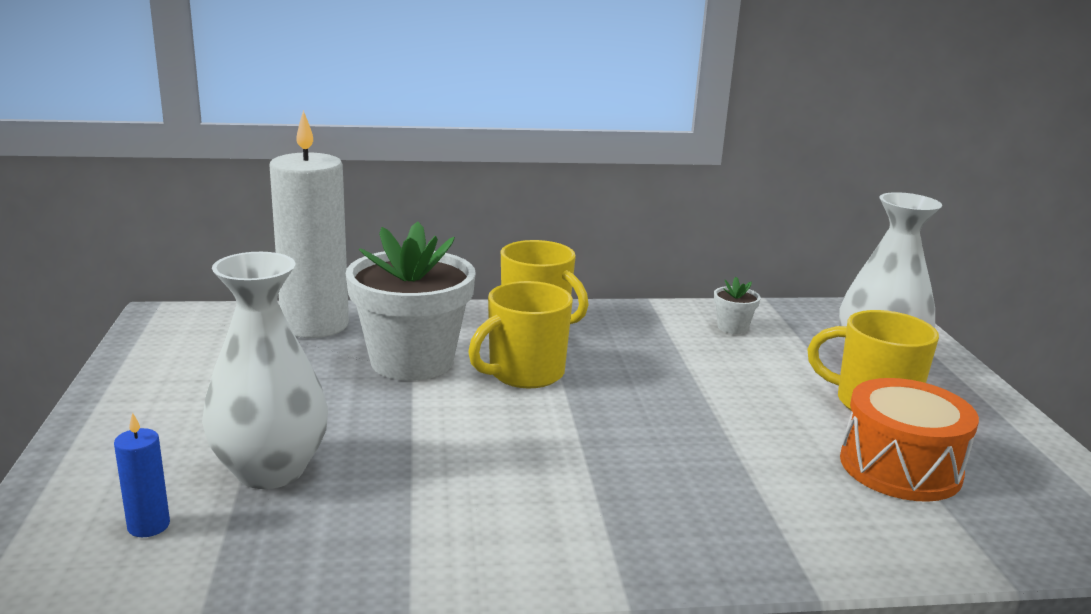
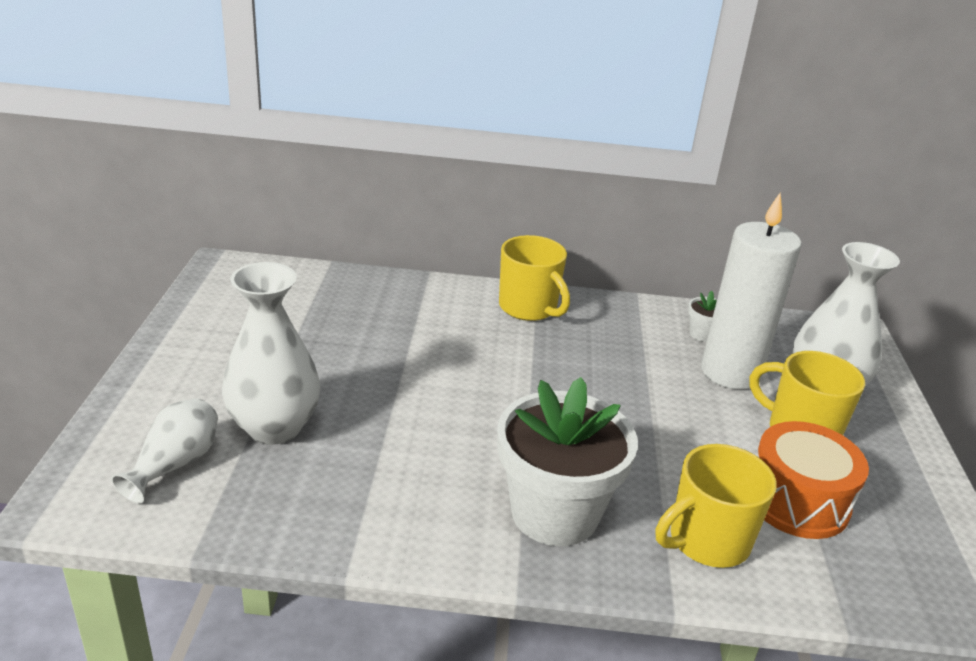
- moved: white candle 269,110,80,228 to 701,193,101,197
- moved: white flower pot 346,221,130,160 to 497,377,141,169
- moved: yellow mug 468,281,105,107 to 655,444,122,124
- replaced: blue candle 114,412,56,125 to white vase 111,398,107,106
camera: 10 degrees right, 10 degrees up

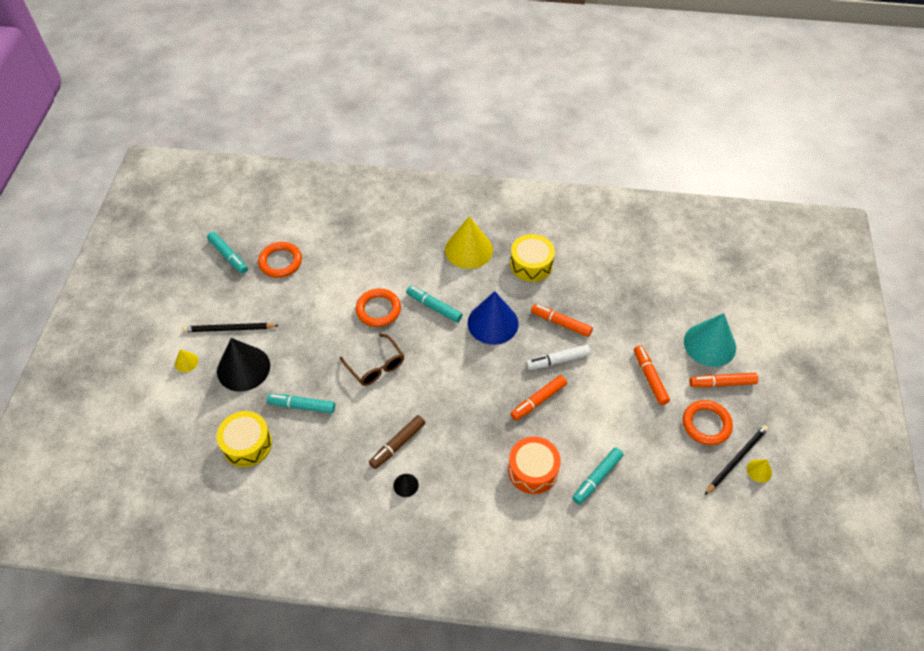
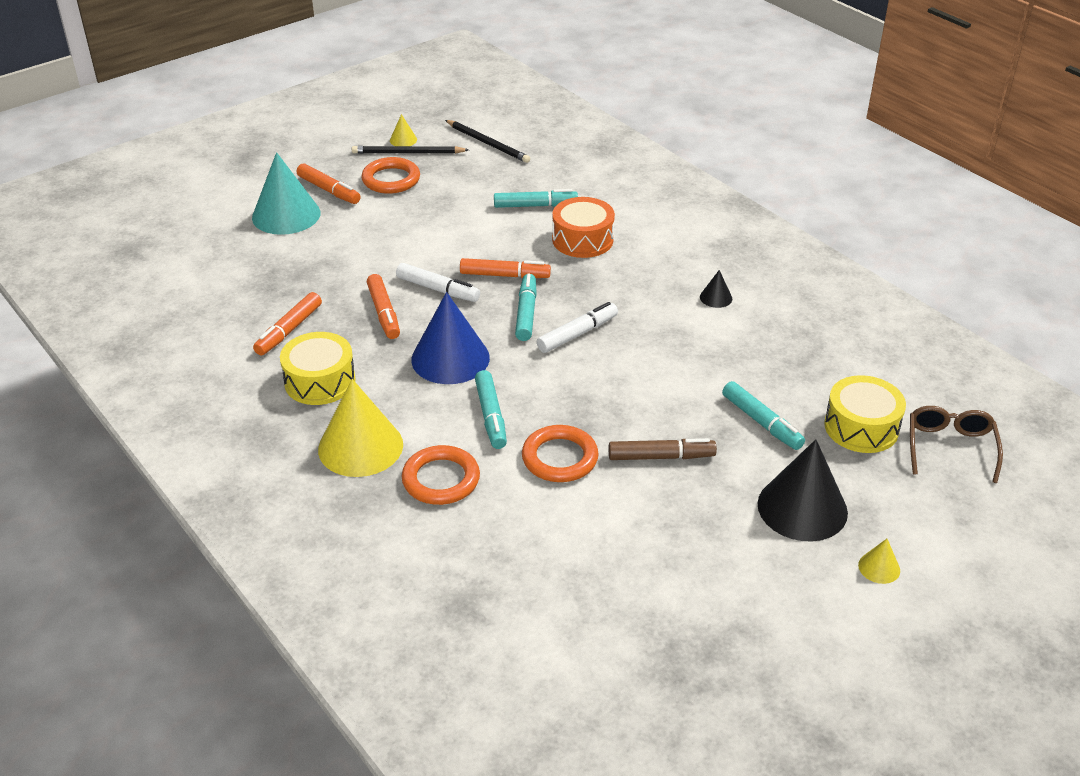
- moved: turquoise marker 207,232,41,42 to 515,273,22,68
- moved: orange ring 258,242,44,36 to 402,445,78,60
- moved: black pencil 183,323,96,9 to 445,120,85,43
- moved: brown glasses 340,334,64,52 to 910,406,93,77
- moved: orange marker 634,345,36,60 to 253,292,69,64
- moved: brown marker 369,415,56,54 to 609,438,108,22
- added: white marker 537,302,81,51
camera: 135 degrees left, 15 degrees down

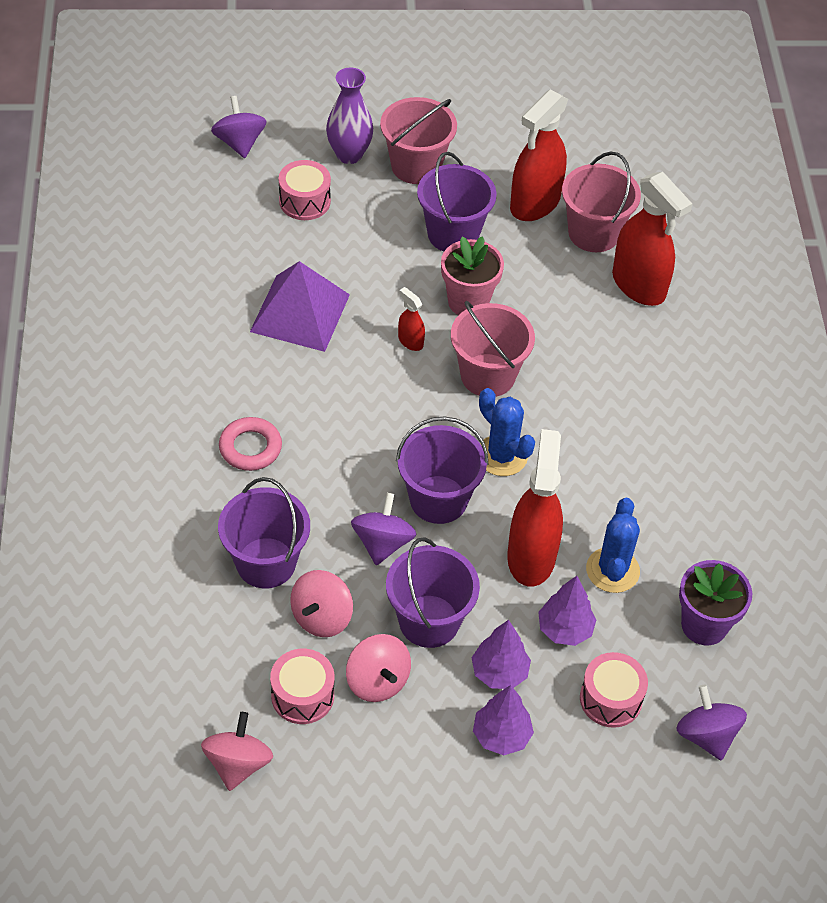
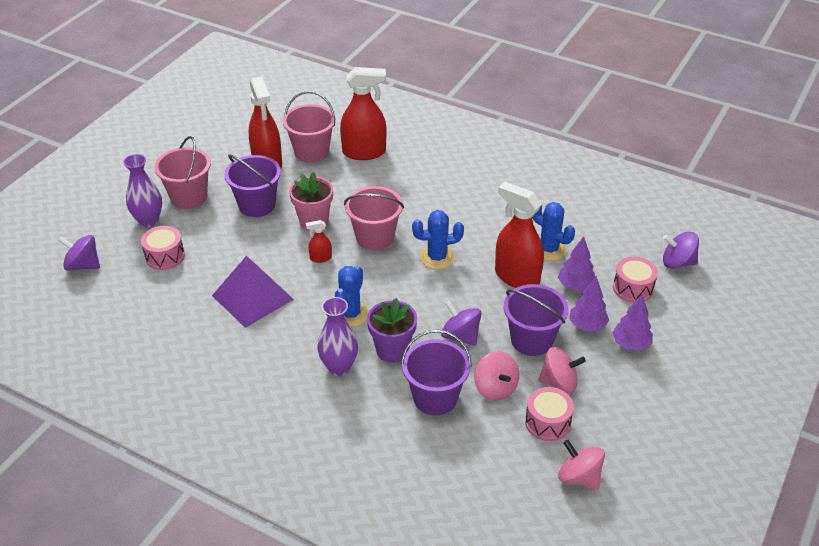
- removed: purple bucket 396,416,92,108
- replaced: pink ring 219,417,63,54 to purple vase 317,297,41,79
- moved: purple flower pot 679,560,73,85 to 367,298,50,65
- added: blue cactus 335,266,34,61
camera: 55 degrees left, 10 degrees down

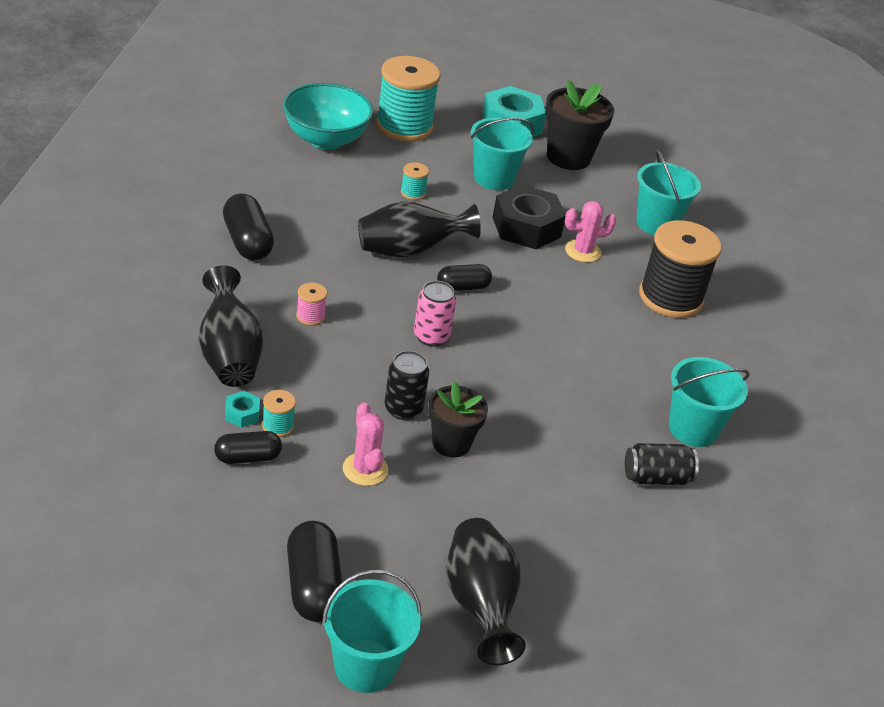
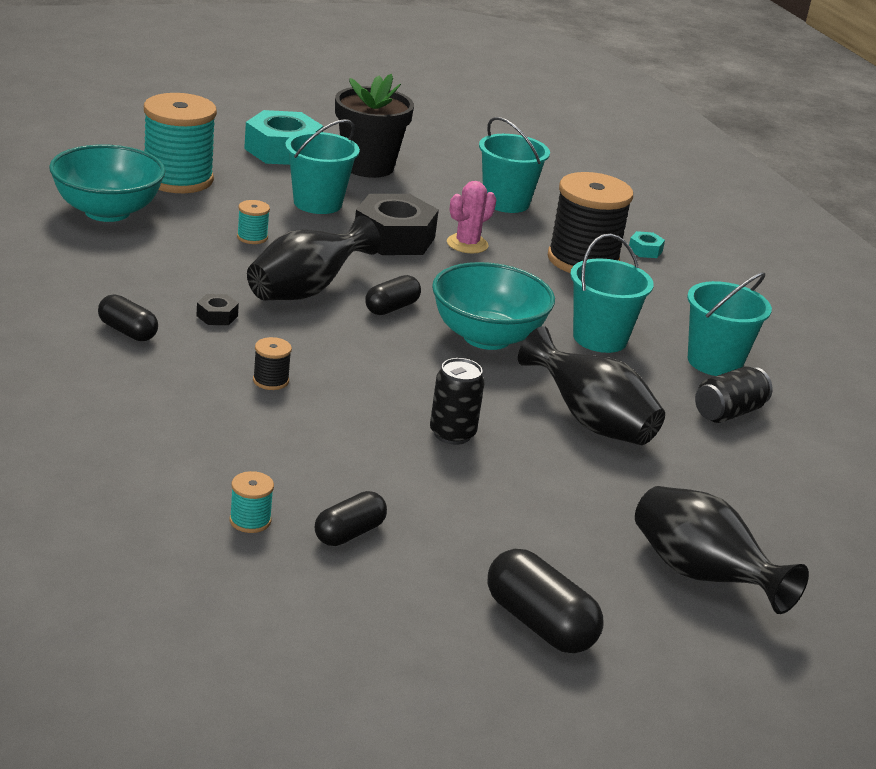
- resized: black capsule 223,193,51,67 = 98,294,60,47 x0.65
- moved: black vase 199,265,64,122 to 518,326,147,119
- removed: pink can 414,281,42,66
- recoloured: pink spool 296,282,31,44 to black spool 253,337,39,53
- removed: black flower pot 428,381,60,77
- moved: turquoise spool 262,390,34,47 to 229,471,45,62
- moved: turquoise nut 225,391,35,37 to 629,231,36,27
- removed: pink cactus 343,402,45,84
- moved: turquoise bucket 322,569,100,124 to 570,234,84,119
- added: turquoise bowl 432,262,123,88
- added: black nut 196,294,43,31
camera: 30 degrees left, 10 degrees down

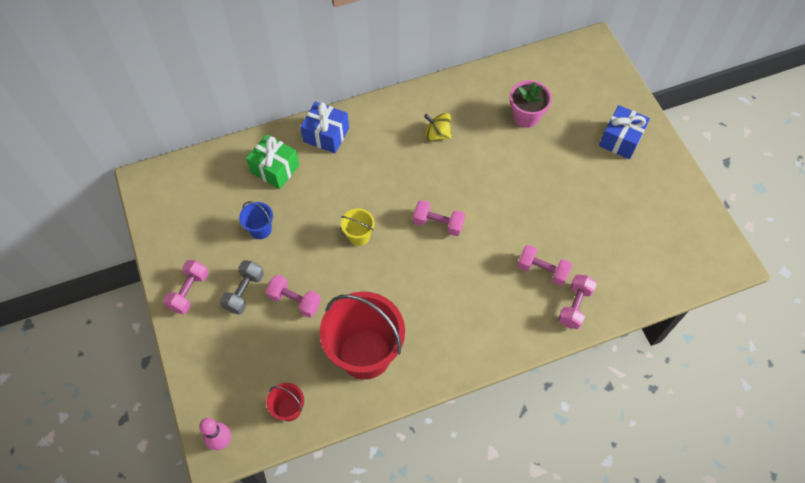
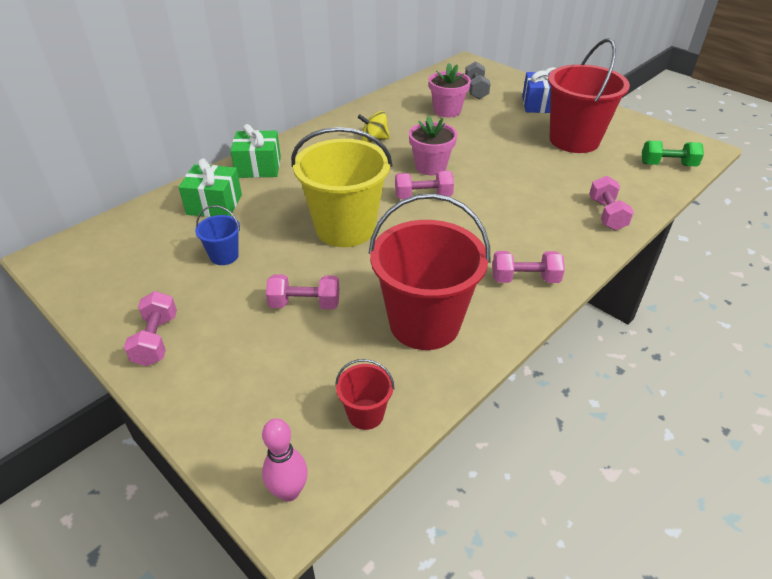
- recoloured: blue gift 300,102,49,51 to green gift 231,124,50,54
- resized: yellow bucket 341,208,34,38 = 291,127,101,120 x2.24
- moved: pink dumbbell 517,245,55,41 to 492,251,73,32
- moved: grey dumbbell 220,260,44,55 to 465,61,26,38
- added: red bucket 548,38,82,115
- added: pink flower pot 409,116,48,59
- added: green dumbbell 642,141,62,25
camera: 25 degrees left, 20 degrees down

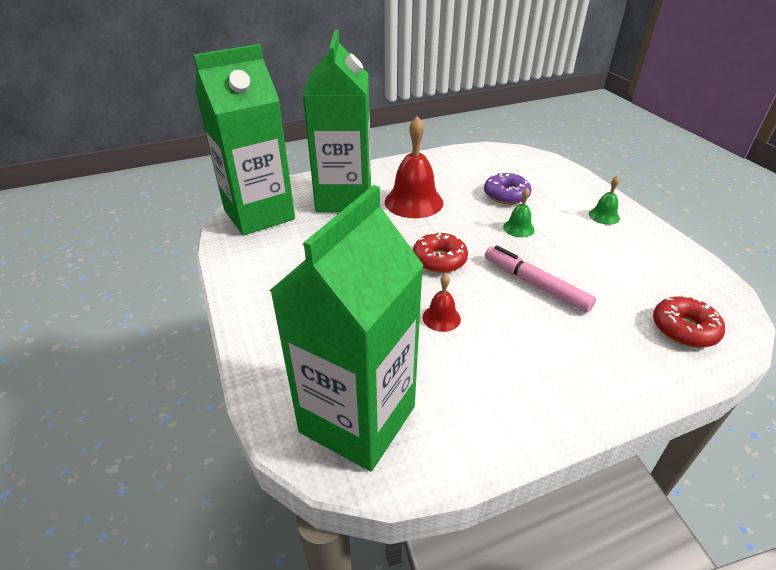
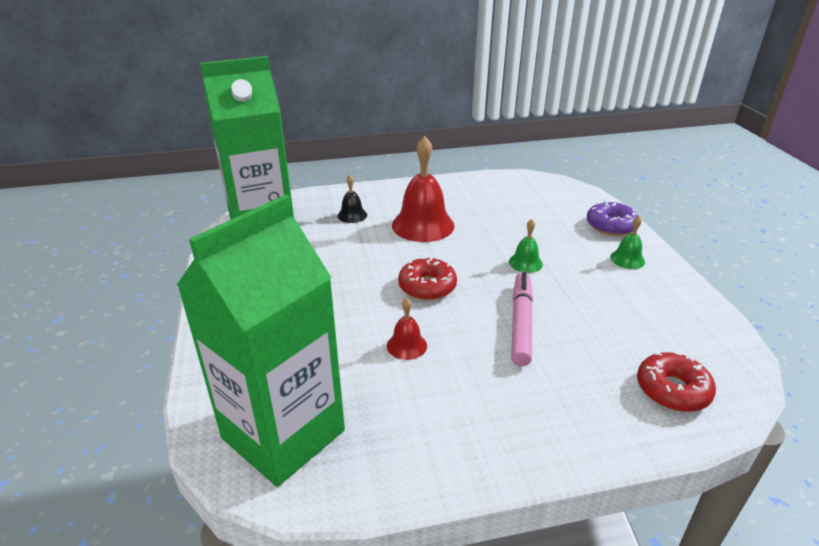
- replaced: green carton 303,30,68,182 to black bell 337,175,30,48
- moved: purple donut 484,172,47,32 to 587,200,51,36
- turned: pink marker 485,245,111,68 = 511,272,22,94 45 degrees clockwise
camera: 10 degrees right, 5 degrees down

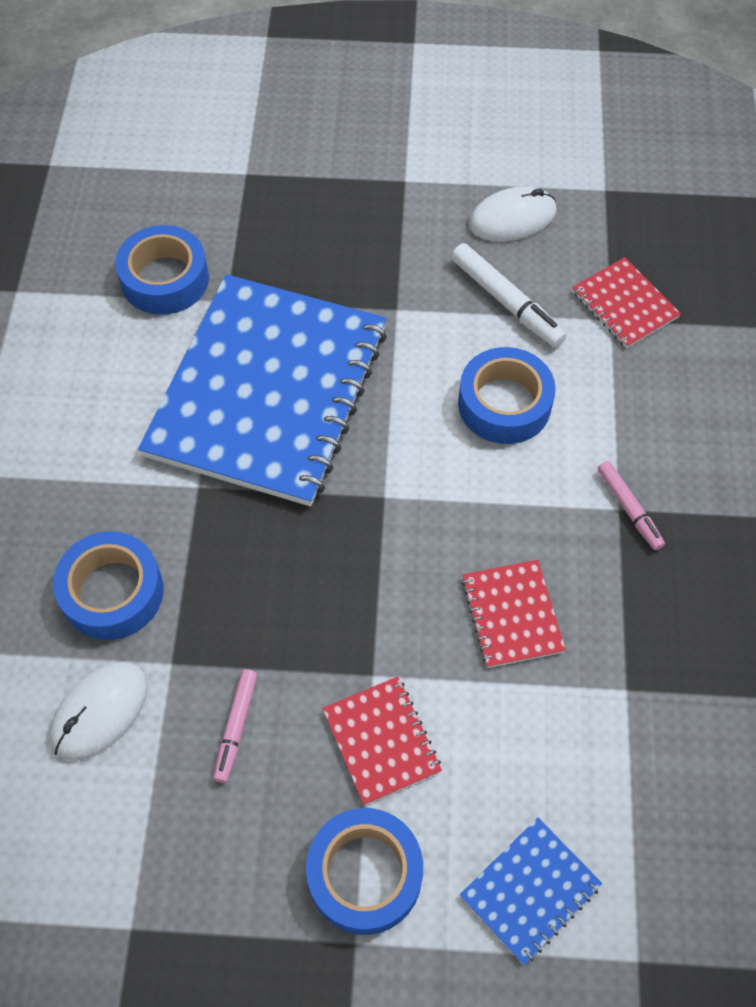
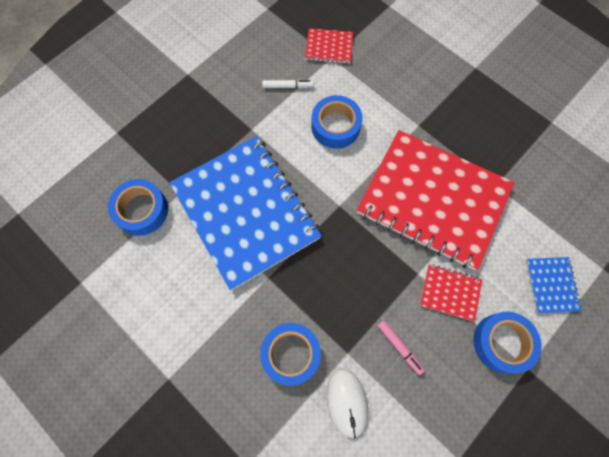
- removed: white mouse 469,186,88,56
- resized: white marker 451,243,116,104 = 262,80,52,8 x0.64
- removed: pink marker 598,461,67,89
- resized: red notebook 462,560,104,108 = 357,130,158,140 x2.47
camera: 50 degrees left, 10 degrees up

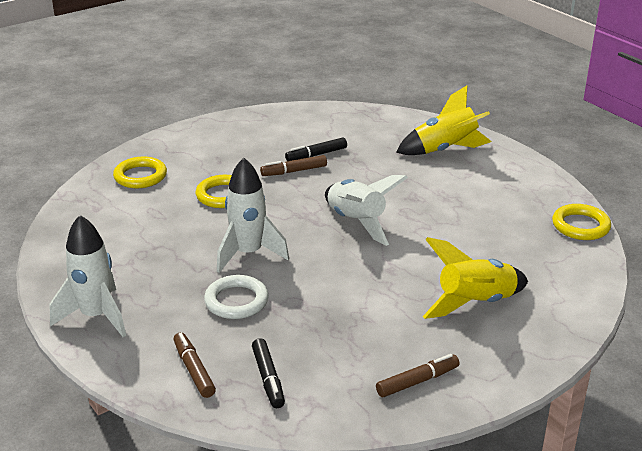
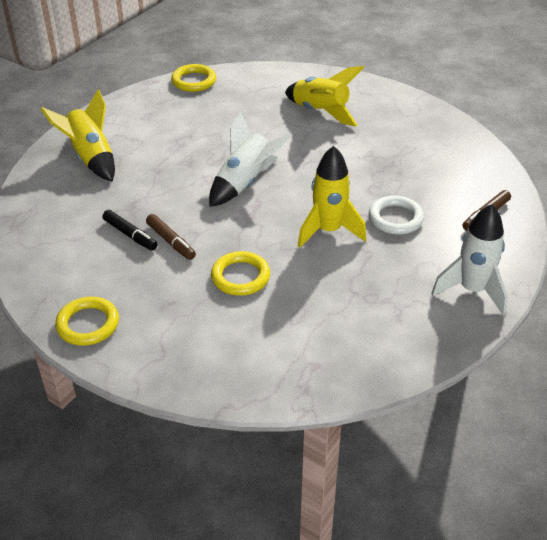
- moved: yellow ring 113,157,54,31 to 55,297,64,49
- recoloured: white rocket 217,158,72,115 to yellow rocket 298,146,68,102
- removed: black marker 252,338,33,70
- removed: brown marker 376,354,84,43
camera: 110 degrees left, 10 degrees up

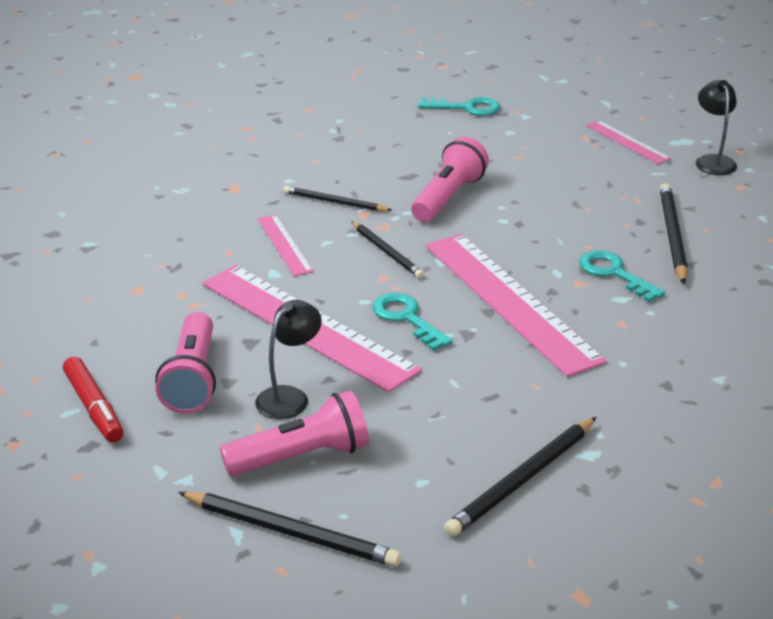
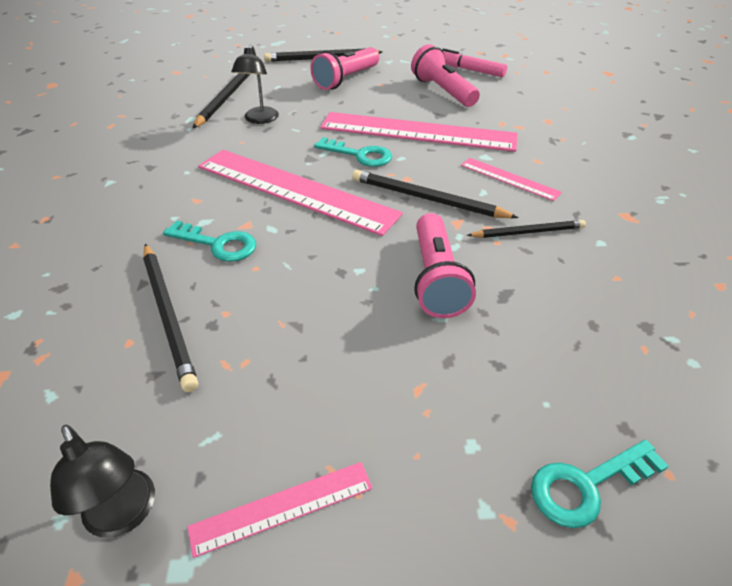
- turned: pink ruler 586,120,85,44 = 187,462,186,96 45 degrees counterclockwise
- resized: black pencil 351,221,73,57 = 352,170,167,48 x1.52
- moved: black lamp 255,300,67,119 to 231,45,48,79
- recoloured: red marker 63,357,61,85 to pink marker 442,48,65,29
camera: 150 degrees right, 10 degrees up

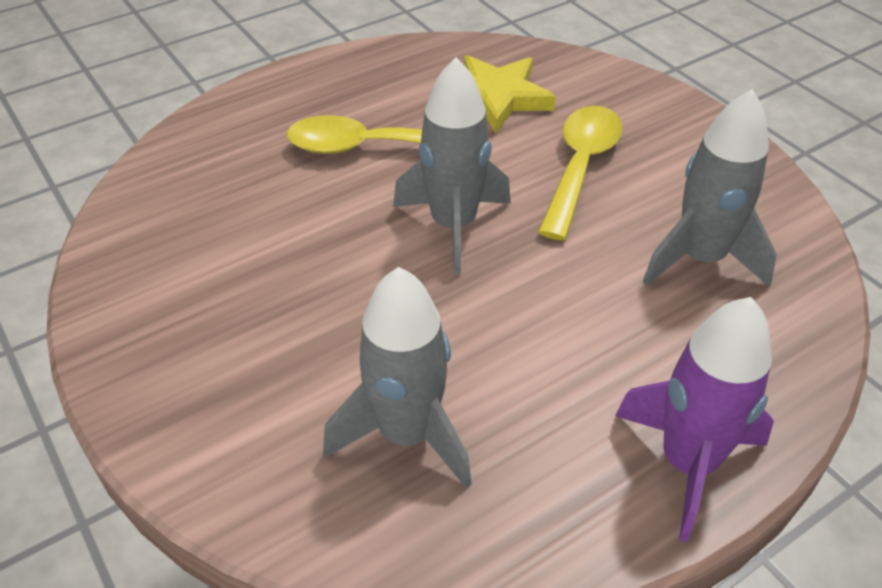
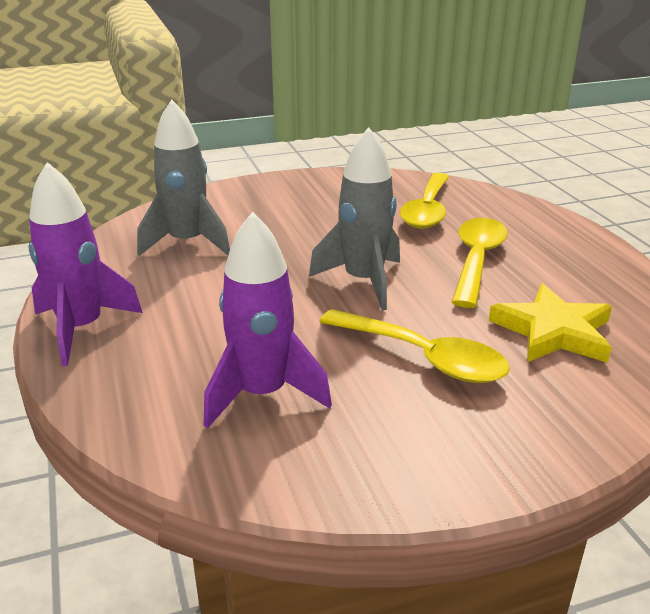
- recoloured: grey rocket 642,89,135,198 to purple rocket 204,212,128,217
- added: yellow spoon 400,173,49,56
camera: 105 degrees right, 15 degrees down

